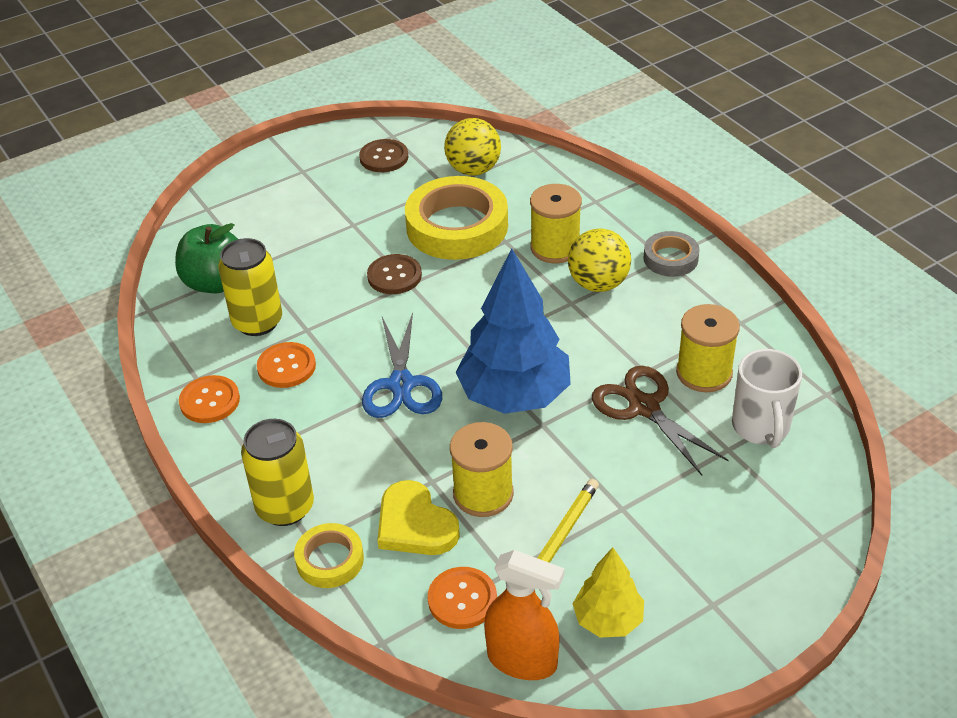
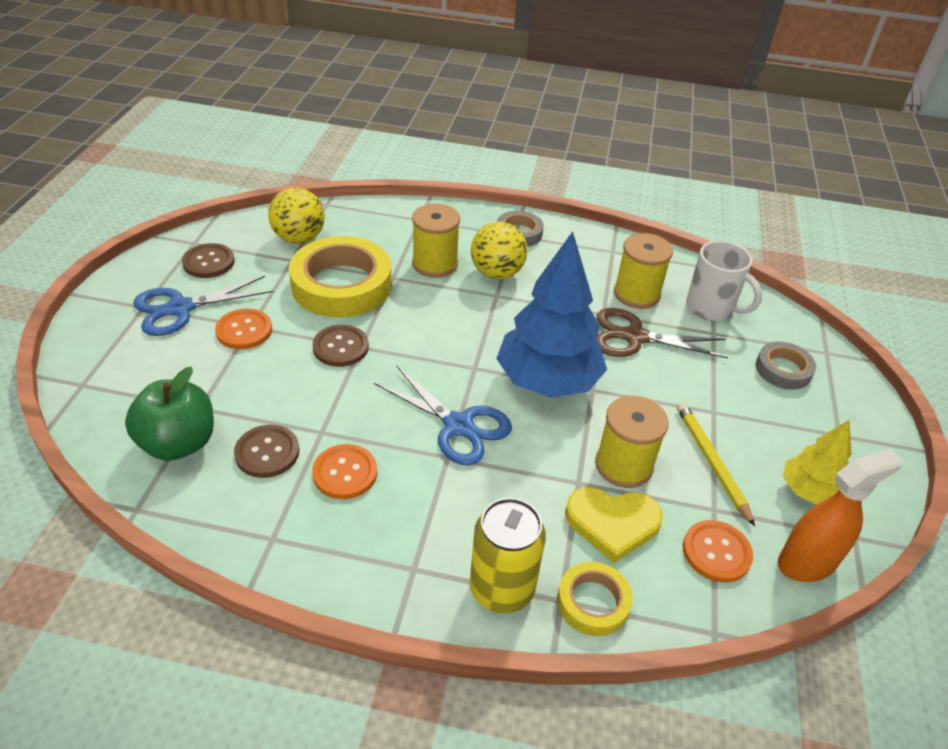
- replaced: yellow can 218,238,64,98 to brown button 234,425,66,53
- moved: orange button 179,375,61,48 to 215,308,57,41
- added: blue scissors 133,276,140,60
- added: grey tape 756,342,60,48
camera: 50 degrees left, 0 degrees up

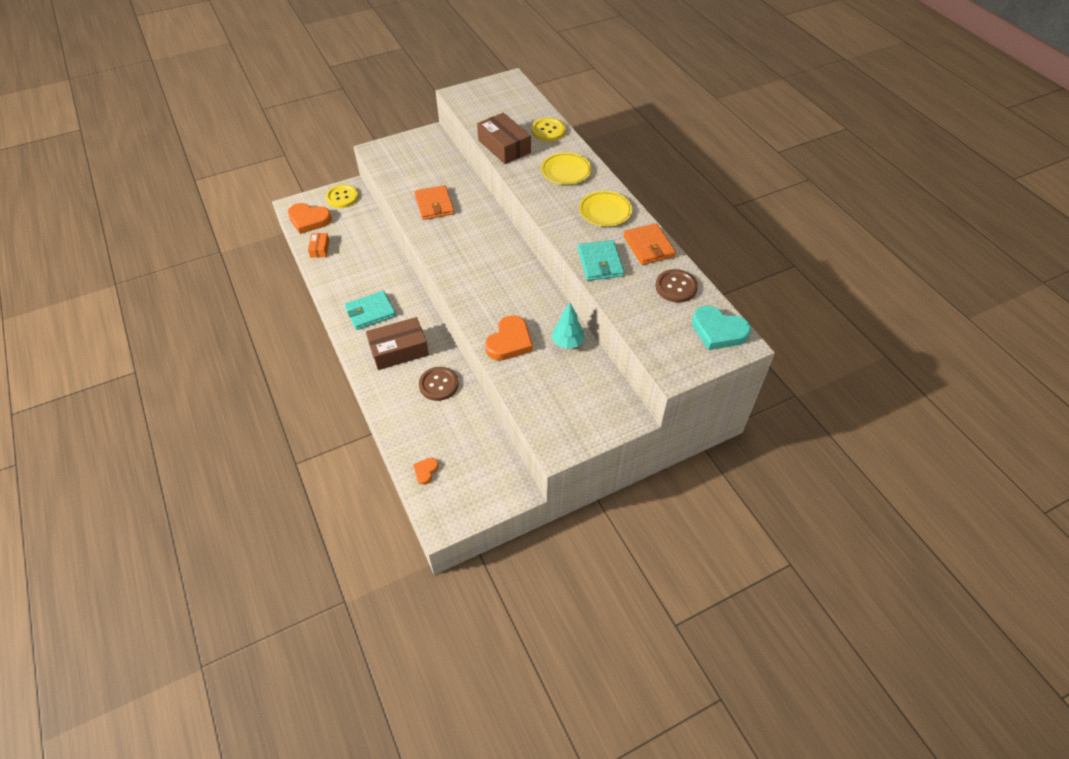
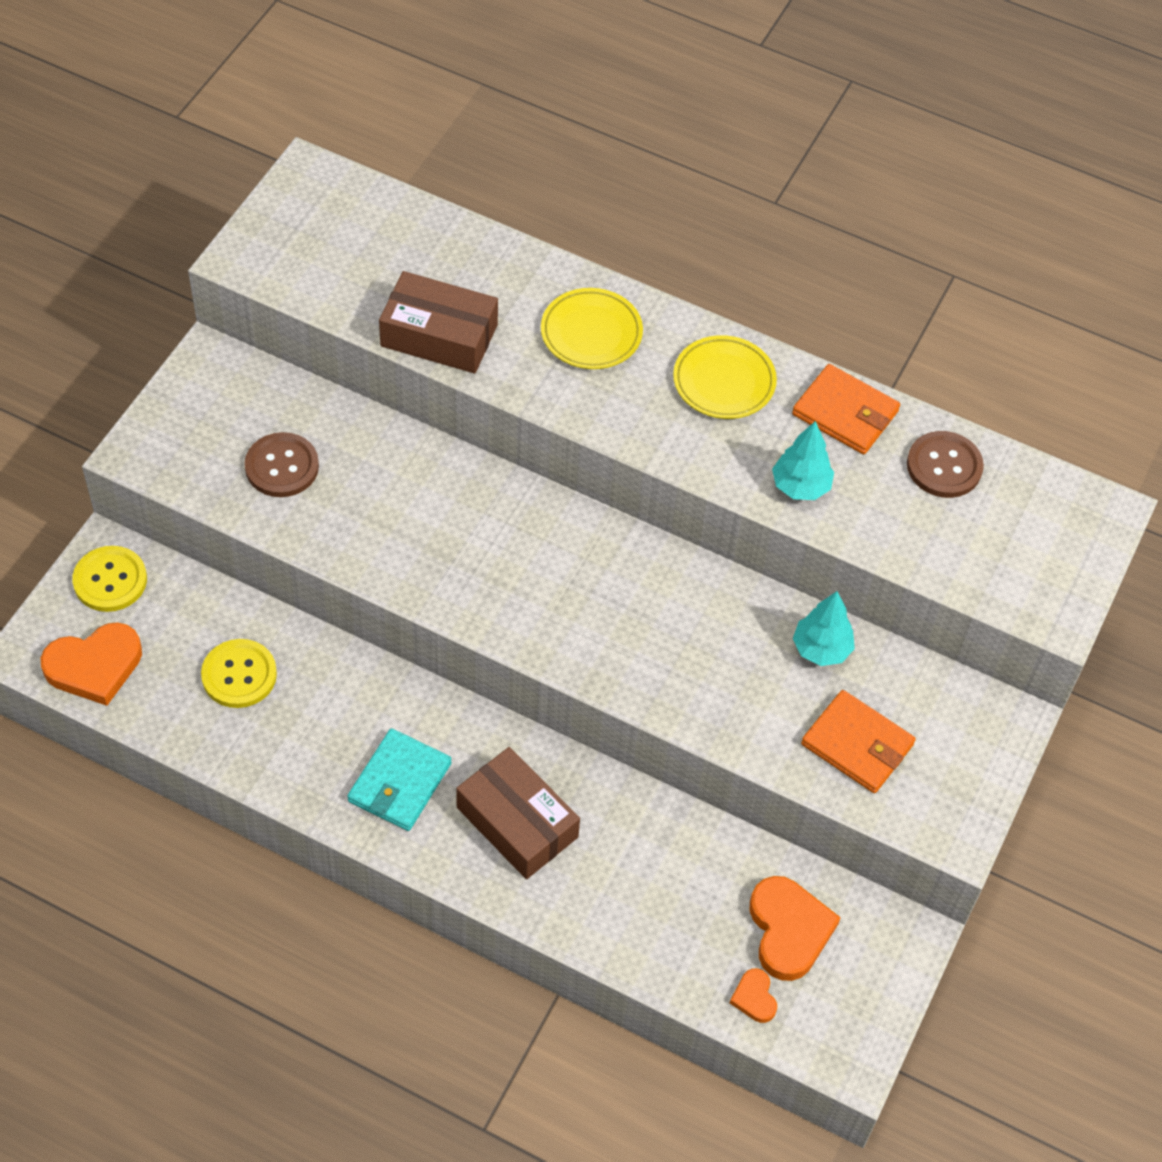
- moved: yellow button 532,118,34,23 to 201,639,76,69
- moved: orange wallet 415,185,39,35 to 801,690,115,103
- removed: orange box 308,233,22,25
- replaced: turquoise wallet 578,240,46,41 to turquoise tree 772,421,62,79
- removed: turquoise heart 692,306,59,44
- moved: orange heart 485,315,48,46 to 749,876,92,105
- turned: brown box 366,317,63,53 = 456,747,124,132 75 degrees counterclockwise
- moved: brown button 419,367,40,34 to 245,432,74,65
camera: 40 degrees left, 5 degrees up

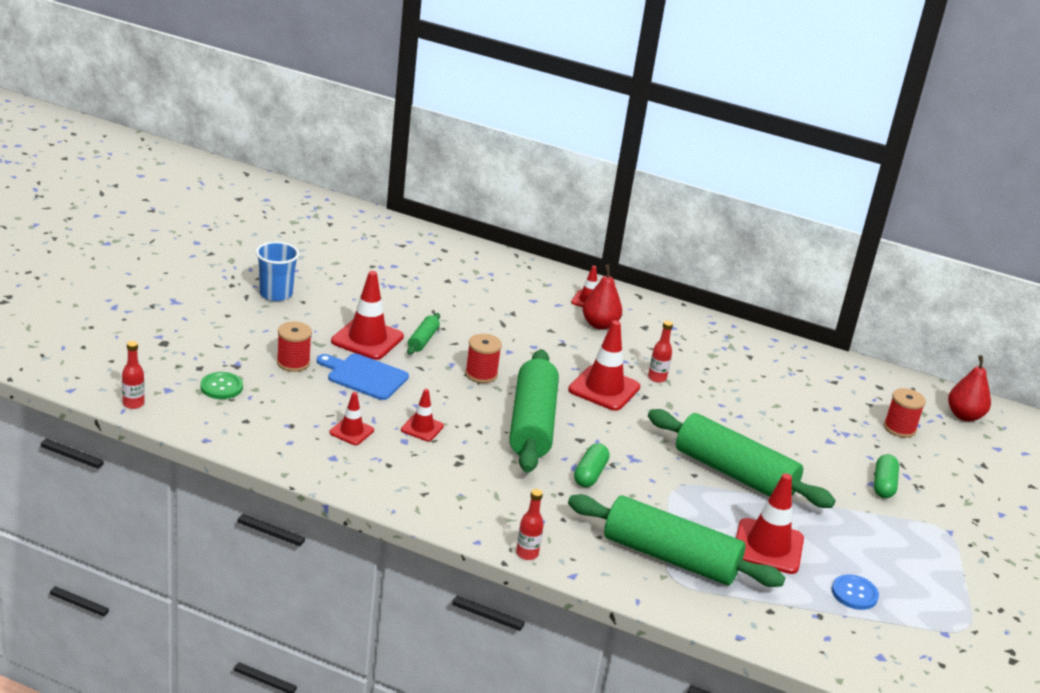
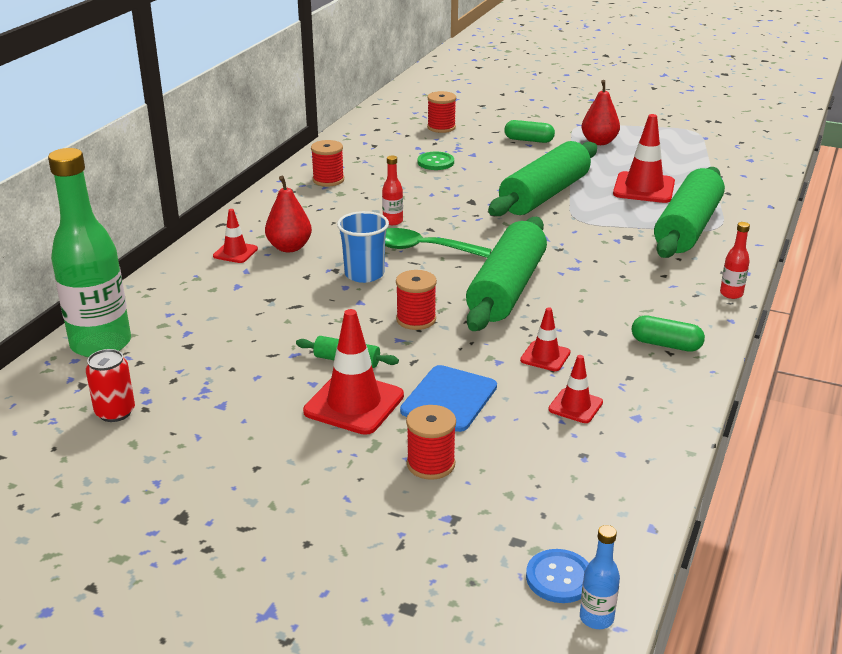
- moved: blue cup 256,242,43,59 to 337,211,52,72
- replaced: red traffic cone 568,320,72,91 to green spoon 385,228,107,30
- recoloured: red bottle 122,341,23,68 to blue bottle 580,525,40,104
- turned: green rolling pin 509,349,50,124 = 466,217,81,114 75 degrees counterclockwise
- moved: red pear 948,355,43,67 to 581,80,39,65
- moved: green button 201,372,42,27 to 418,152,36,18
- moved: green capsule 574,443,36,44 to 632,315,73,37
- moved: blue button 832,574,47,36 to 526,549,63,54
- added: red spool 311,140,33,47
- added: green bottle 48,148,83,209
- added: red can 86,349,49,73
camera: 85 degrees left, 0 degrees up

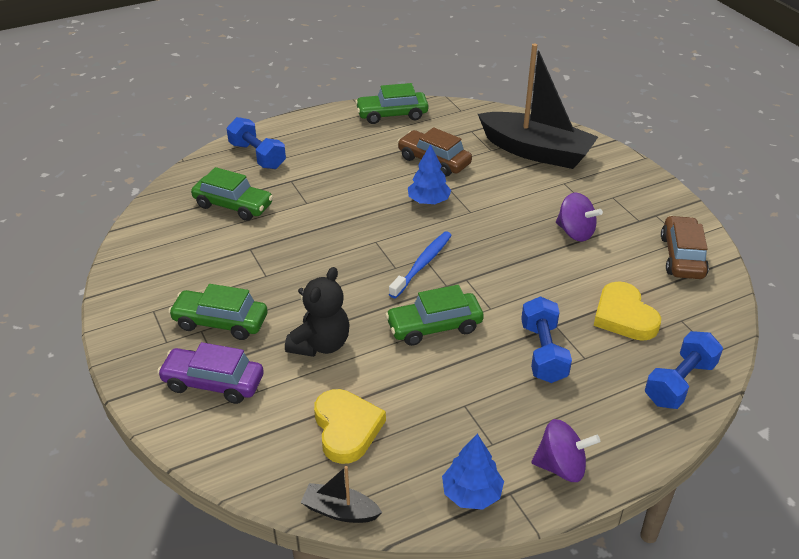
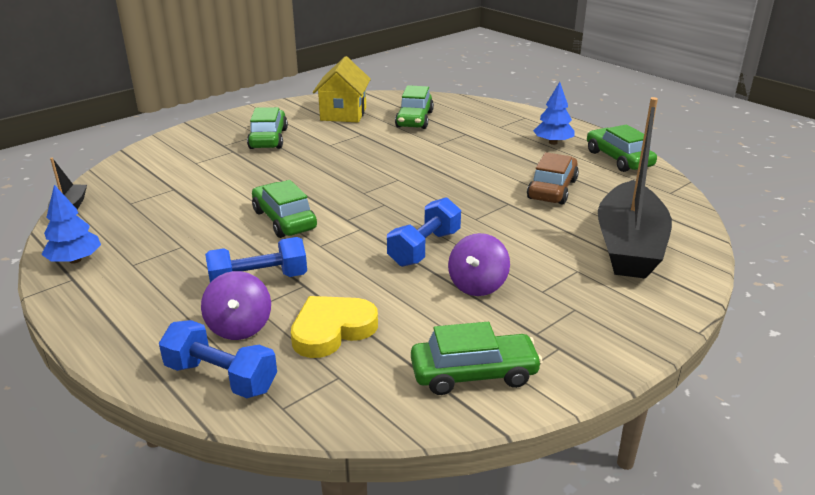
- moved: blue dumbbell 227,117,59,52 to 387,197,74,70
- moved: blue tree 408,144,44,60 to 533,82,42,63
- recoloured: brown car 661,216,48,63 to green car 411,322,132,73
- removed: blue toothbrush 389,231,63,67
- removed: black teddy bear 285,267,65,90
- removed: purple car 157,342,107,62
- removed: yellow heart 314,389,72,75
- moved: purple spinning top 532,419,68,63 to 201,271,70,69
- added: yellow house 313,56,58,66
camera: 75 degrees right, 10 degrees down

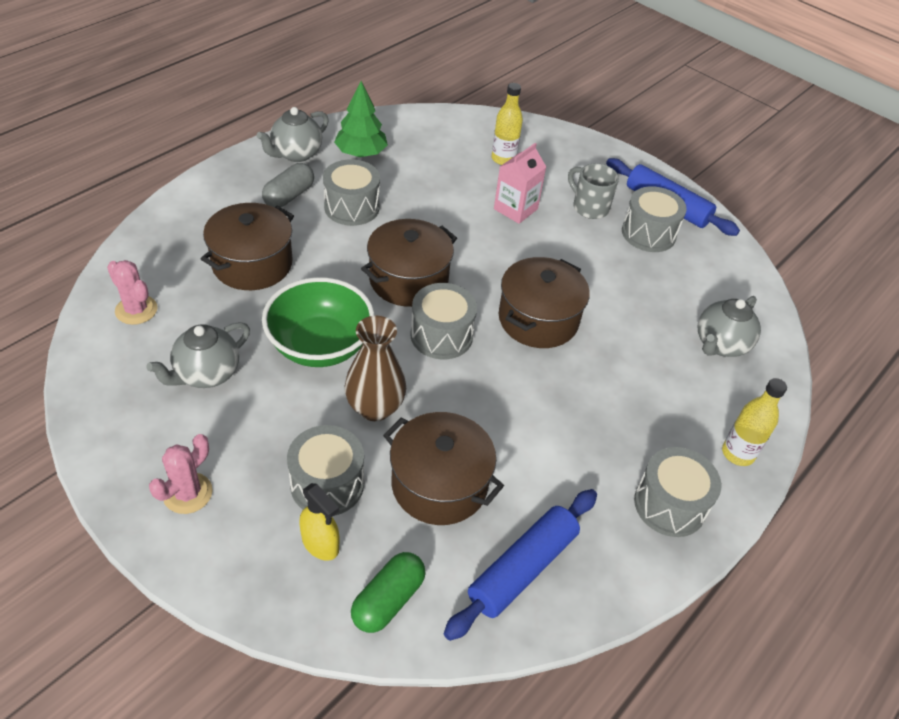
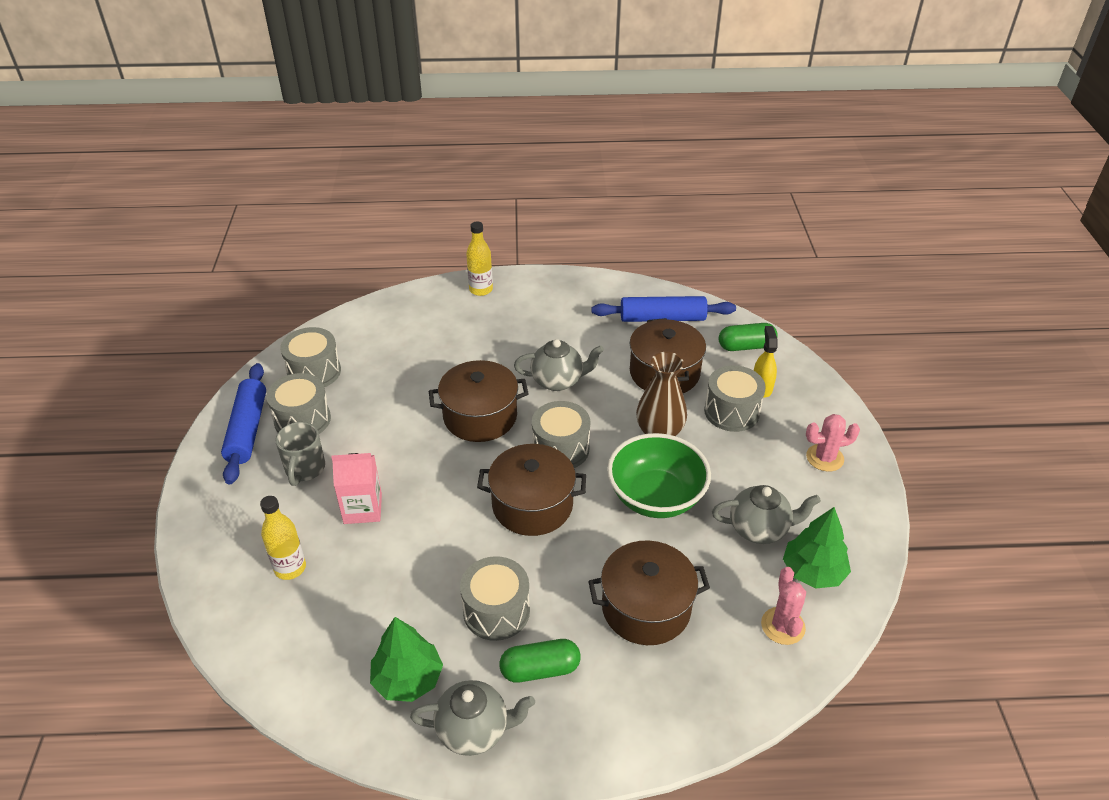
- recoloured: grey capsule 262,163,52,44 to green capsule 500,639,81,43
- moved: grey teapot 698,296,63,61 to 514,339,90,52
- moved: grey drum 634,447,87,90 to 280,327,61,60
- added: green tree 783,507,68,82
camera: 130 degrees left, 5 degrees down

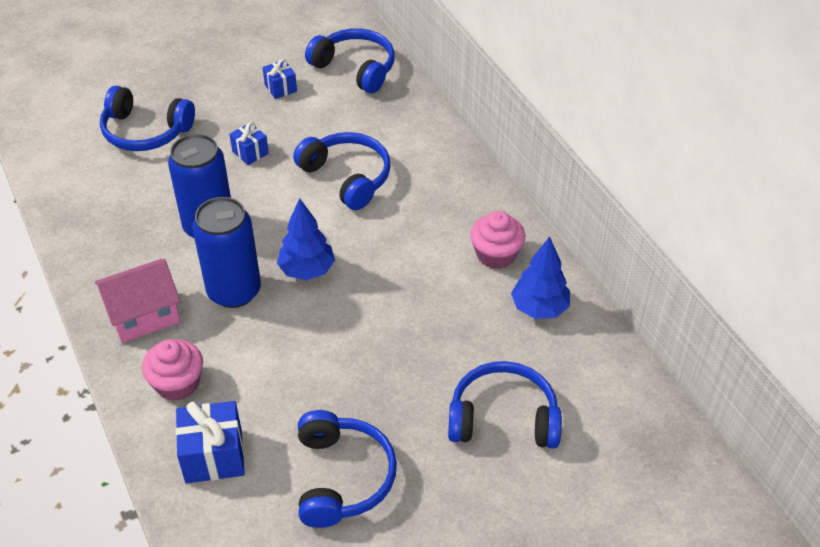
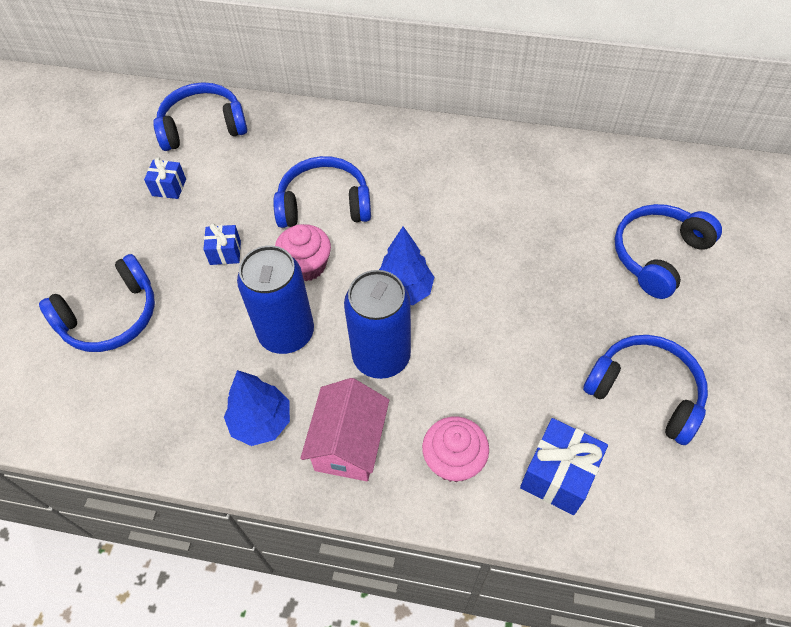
- moved: pink cupcake 470,211,55,58 to 275,224,56,57
- moved: blue tree 511,236,59,83 to 224,370,66,76
camera: 50 degrees left, 10 degrees up

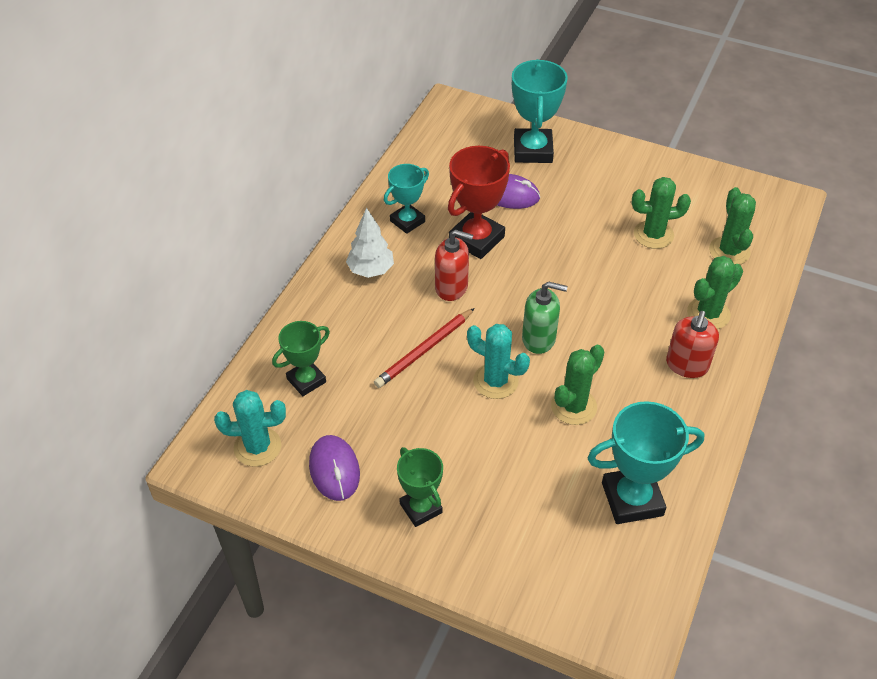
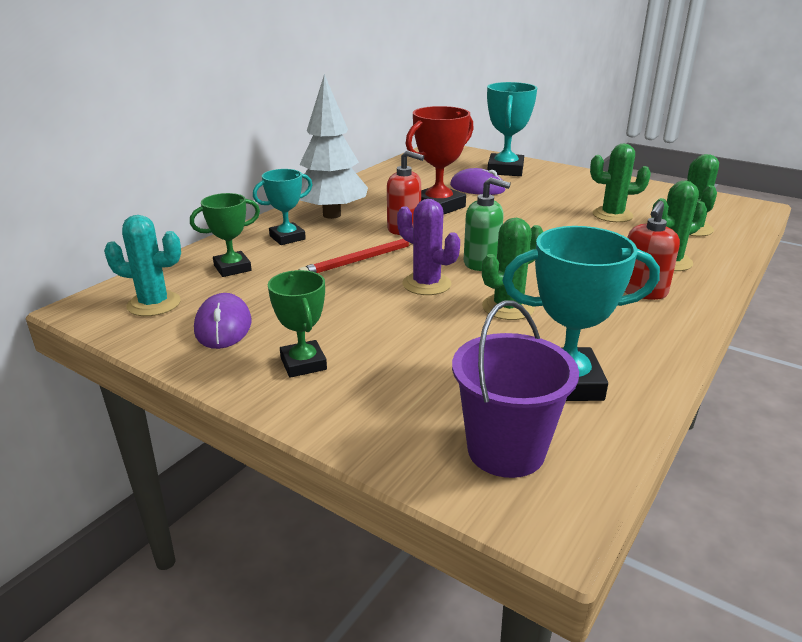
- moved: turquoise trophy 384,164,45,70 to 253,169,59,76
- resized: white tree 346,207,48,71 = 299,74,69,145 x1.64
- recoloured: turquoise cactus 467,324,63,75 to purple cactus 397,199,63,96
- added: purple bucket 452,301,127,177
camera: 10 degrees right, 20 degrees down

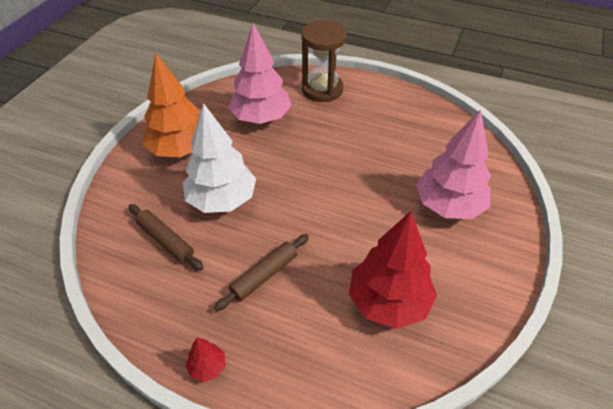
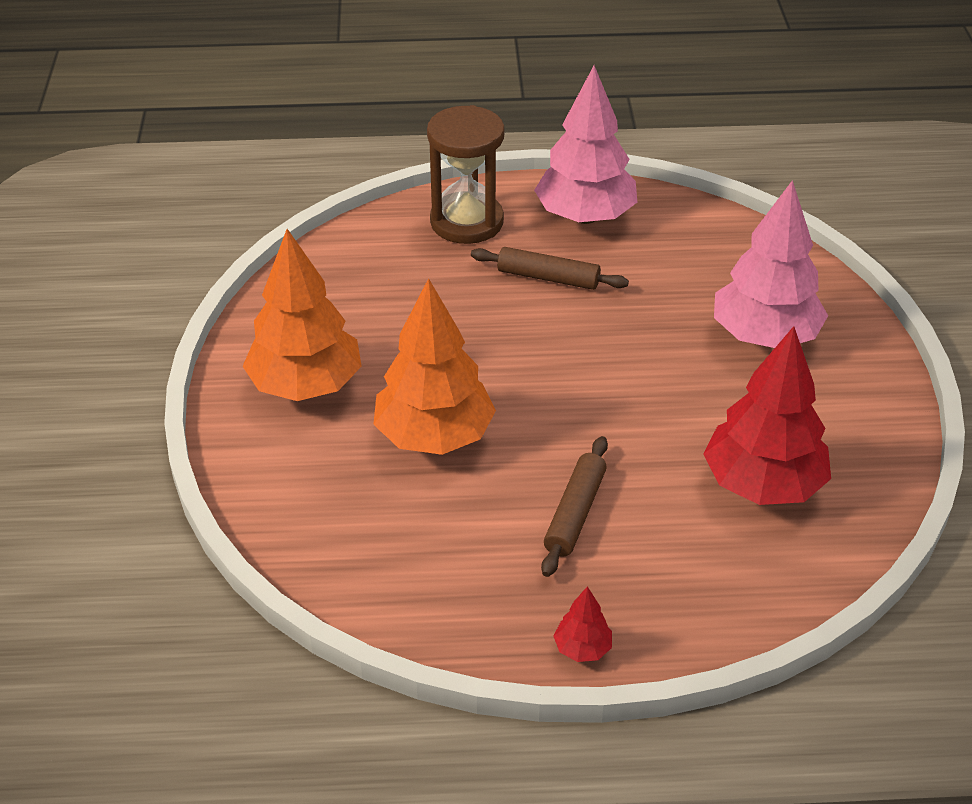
- moved: pink tree 228,23,64,101 to 534,65,103,159
- recoloured: white tree 183,103,73,110 to orange tree 373,278,123,177
- moved: brown rolling pin 128,204,75,66 to 471,247,158,43
camera: 25 degrees left, 5 degrees down

